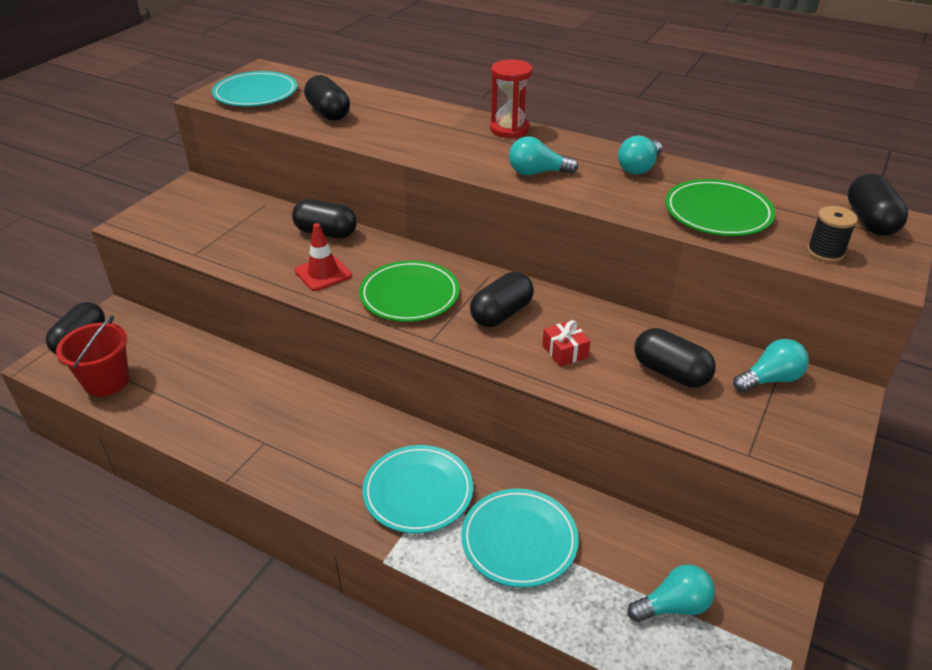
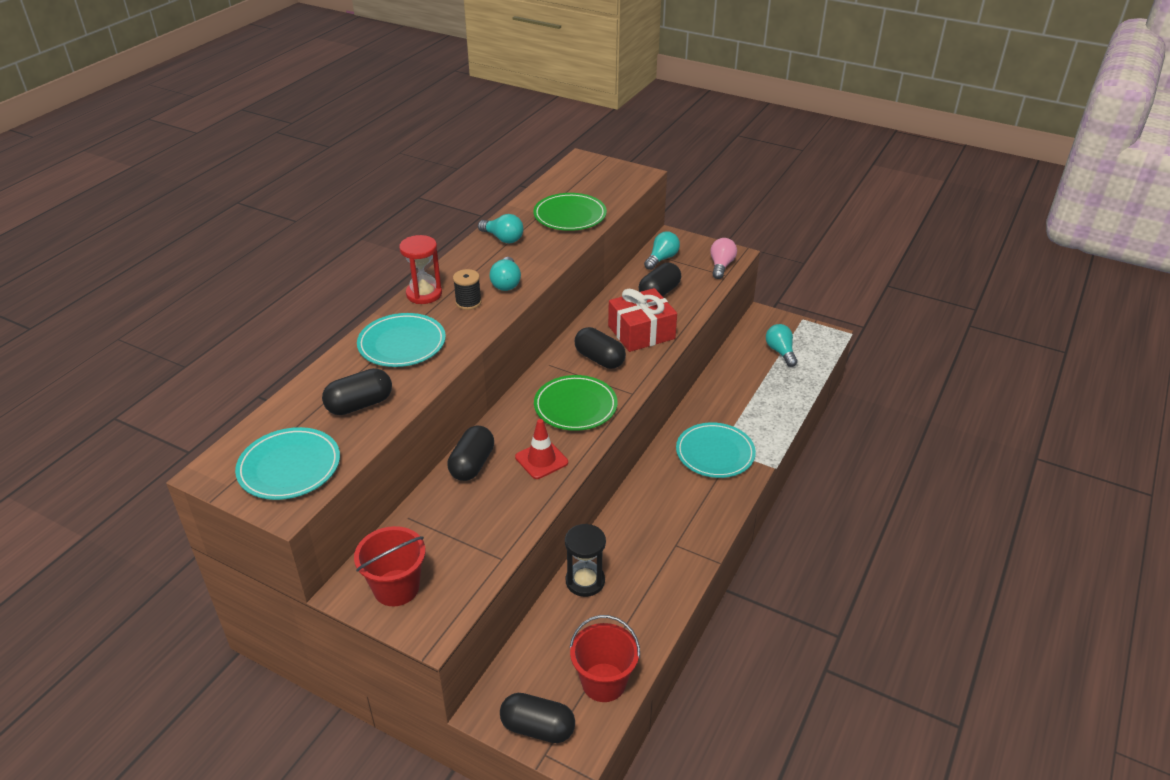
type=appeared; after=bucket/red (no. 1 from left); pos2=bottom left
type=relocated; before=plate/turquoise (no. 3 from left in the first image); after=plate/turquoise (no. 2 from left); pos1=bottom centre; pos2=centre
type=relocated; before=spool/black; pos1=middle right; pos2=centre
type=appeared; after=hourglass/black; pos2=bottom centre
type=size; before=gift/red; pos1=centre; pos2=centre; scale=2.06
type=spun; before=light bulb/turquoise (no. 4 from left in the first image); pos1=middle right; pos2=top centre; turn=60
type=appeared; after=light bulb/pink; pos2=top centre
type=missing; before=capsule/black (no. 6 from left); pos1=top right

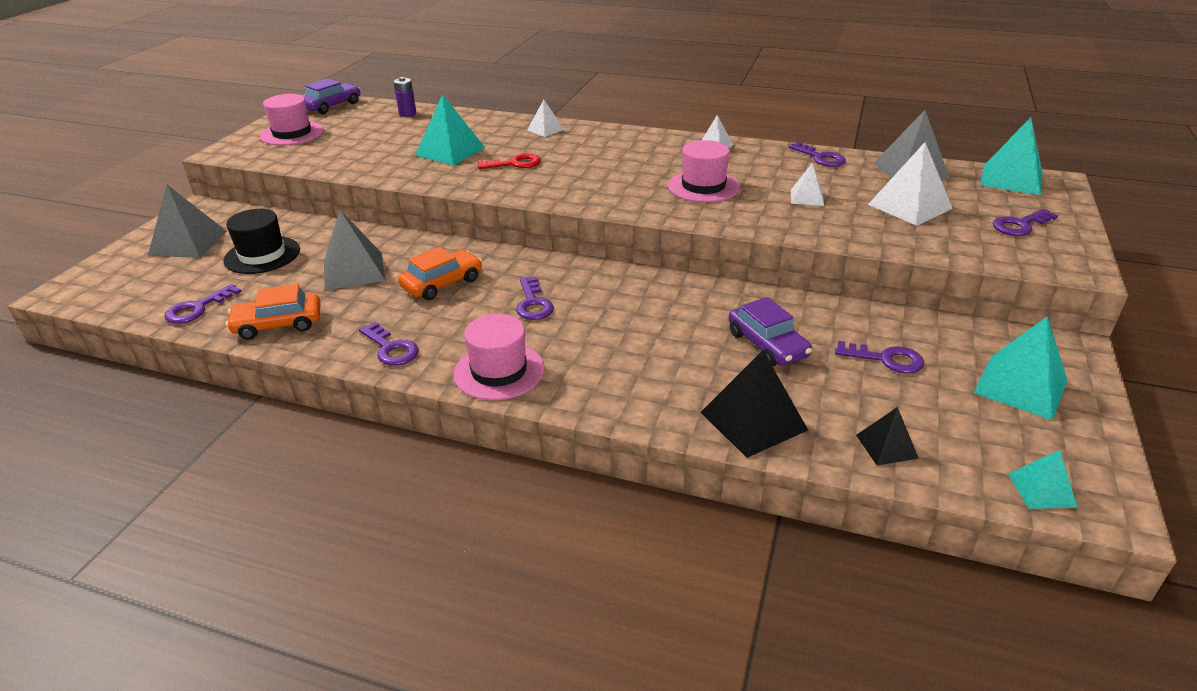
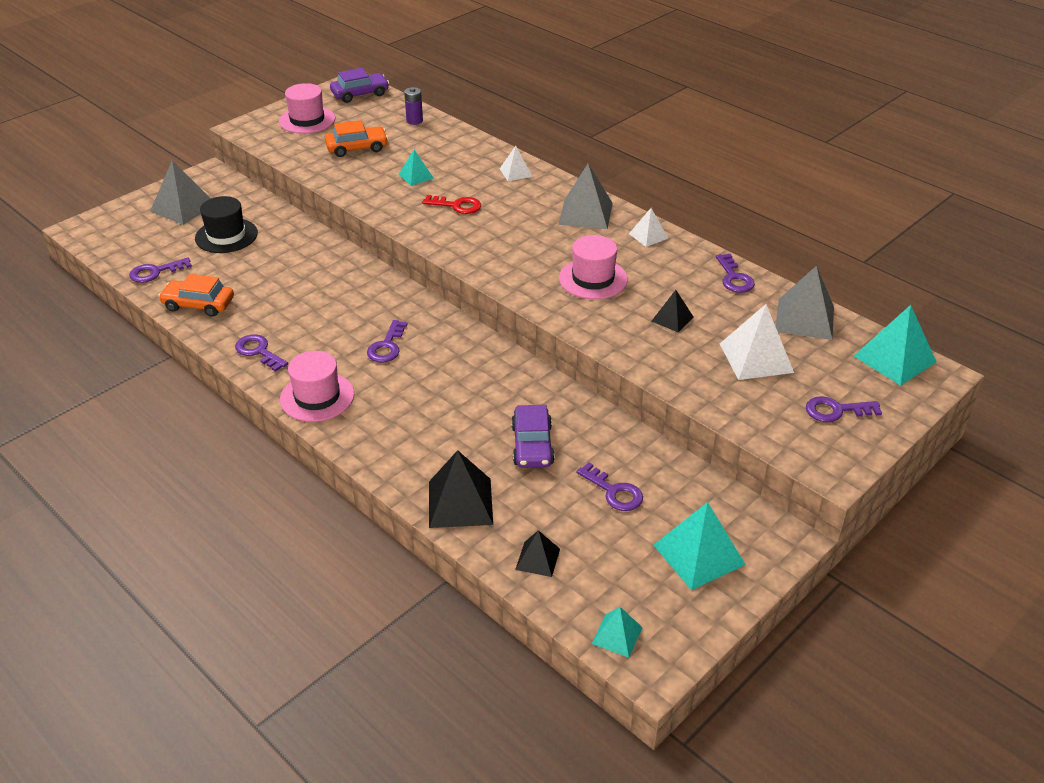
type=spun; before=key/purple (no. 2 from left); pos1=middle left; pos2=middle left; turn=150
type=relocated; before=car/orange (no. 2 from left); pos1=centre; pos2=top centre
type=size; before=pyramid/turquoise (no. 1 from left); pos1=top centre; pos2=top centre; scale=0.56
type=relocated; before=pyramid/grey (no. 2 from left); pos1=middle left; pos2=top centre
type=colour; before=pyramid/white (no. 3 from left); after=pyramid/black (no. 3 from left); pos1=top right; pos2=centre

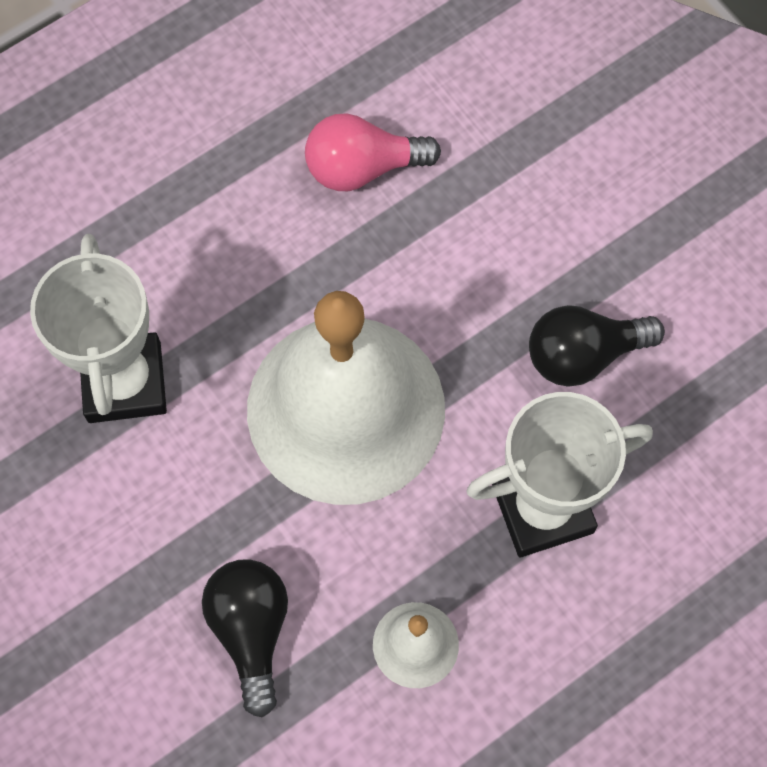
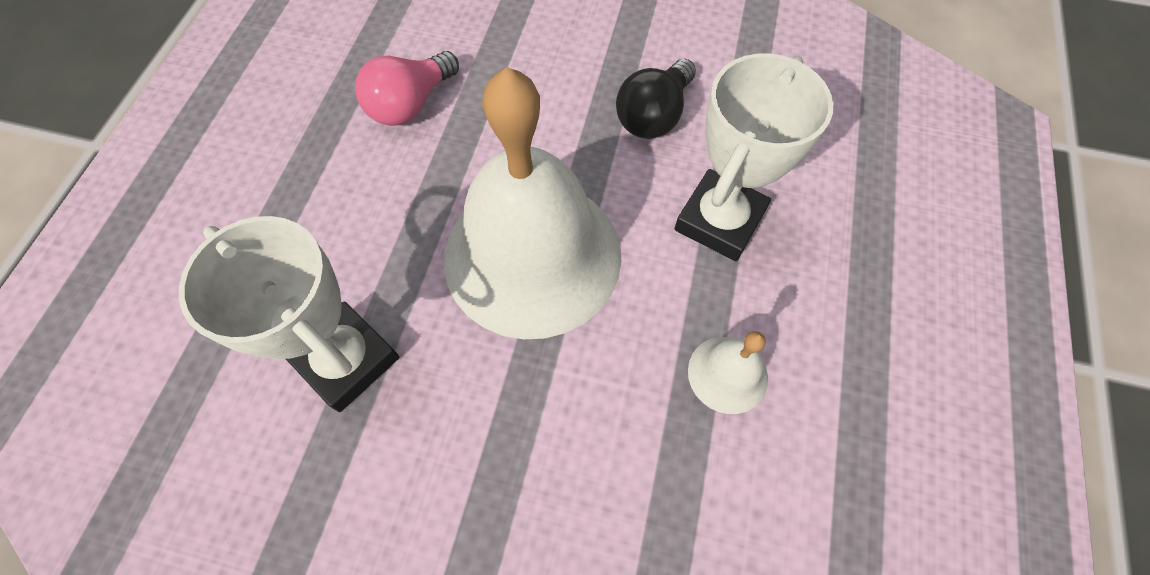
type=missing; before=light bulb/black (no. 1 from left); pos1=bottom left

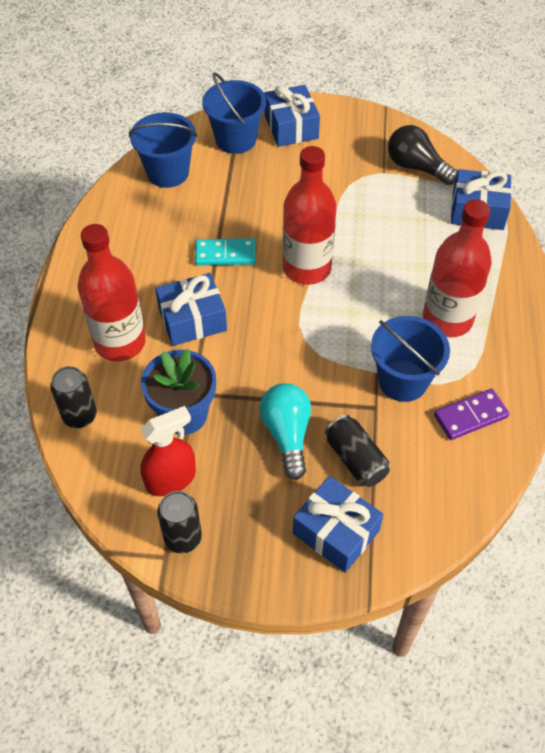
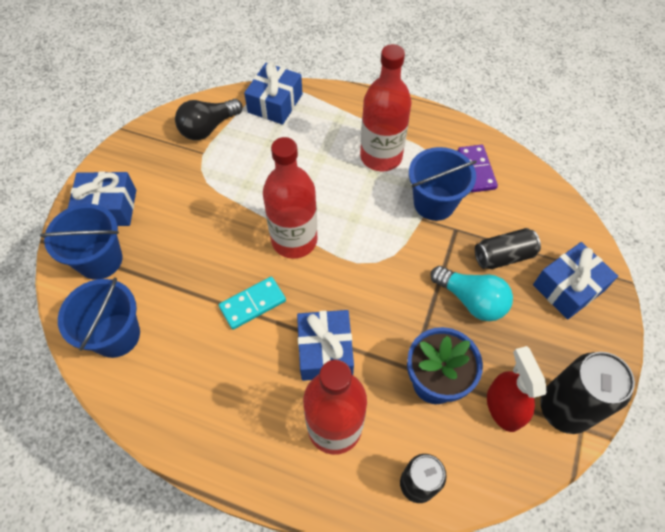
type=spun; before=domino/turquoise; pos1=centre; pos2=centre; turn=45
type=spun; before=light bulb/turquoise; pos1=centre; pos2=middle right; turn=-150
type=size; before=can/black (no. 2 from left in the first image); pos1=bottom left; pos2=bottom right; scale=1.56

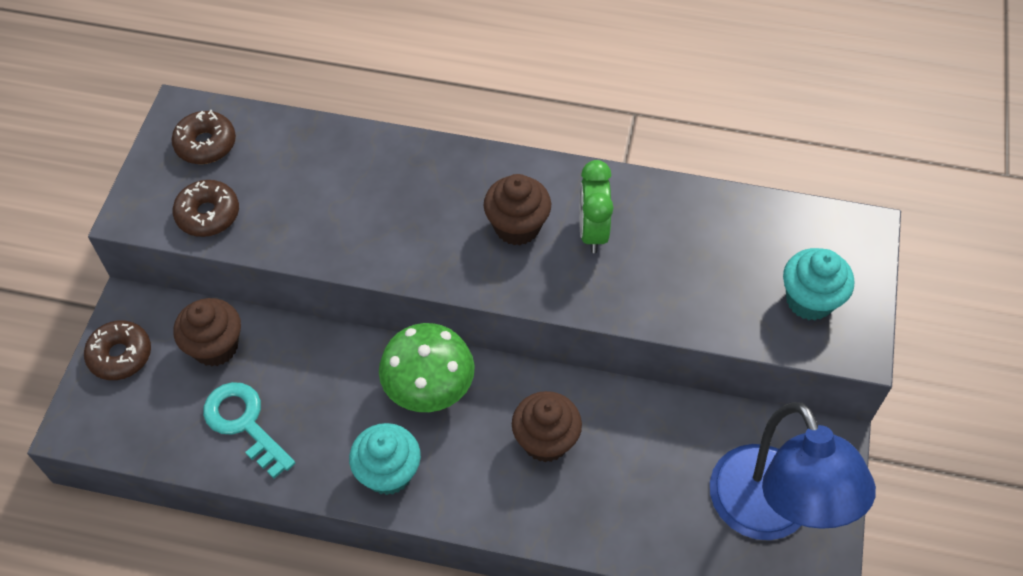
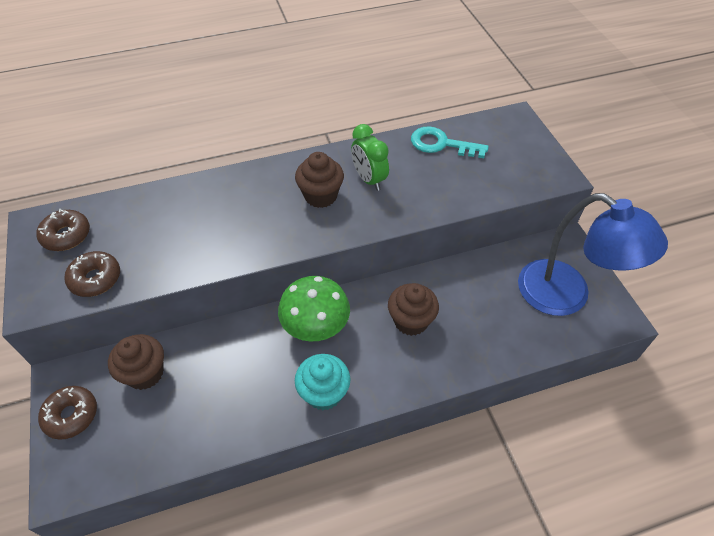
type=relocated; before=key/turquoise; pos1=bottom left; pos2=top centre
type=missing; before=cupcake/turquoise (no. 2 from left); pos1=middle right

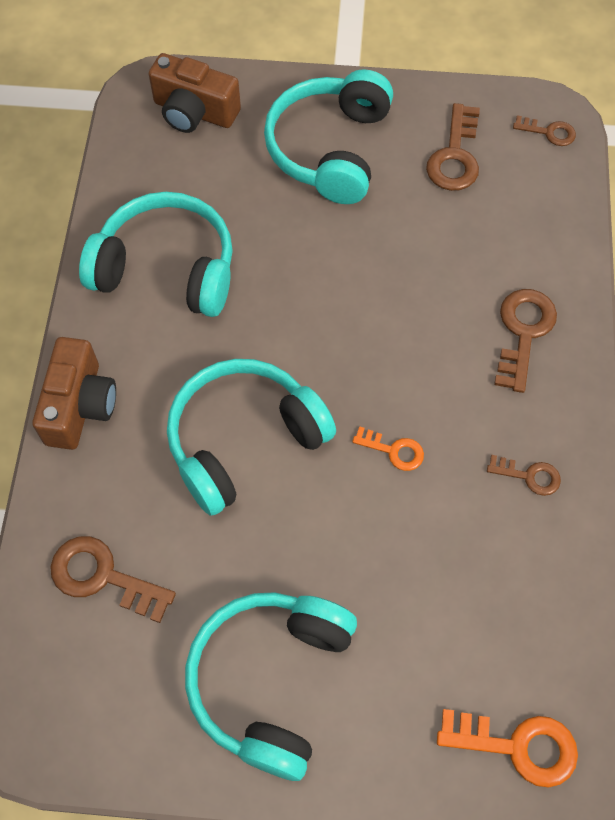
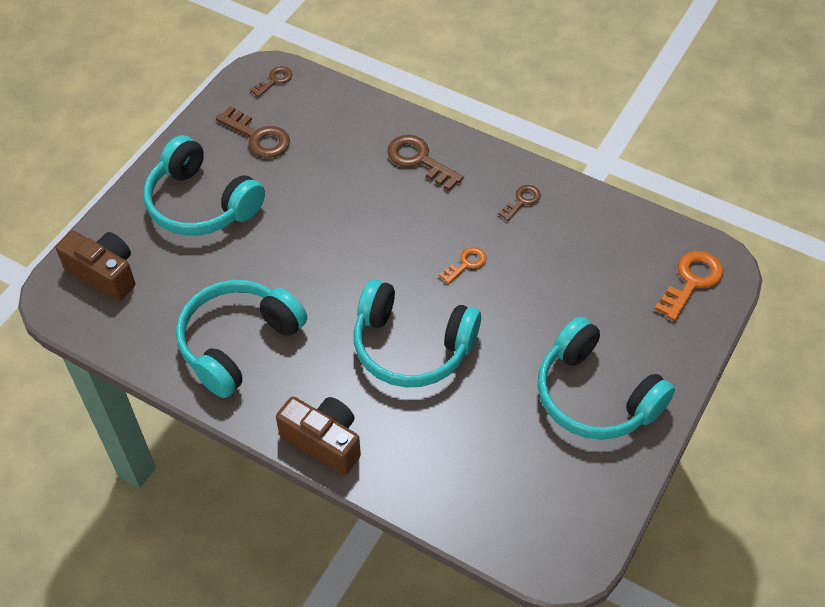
type=spun; before=camera/brown (no. 2 from left in the first image); pos1=top left; pos2=middle left; turn=-105
type=spun; before=headphones/turquoise (no. 2 from left in the first image); pos1=centre; pos2=centre; turn=-60
type=missing; before=key/brown (no. 1 from left); pos1=bottom left

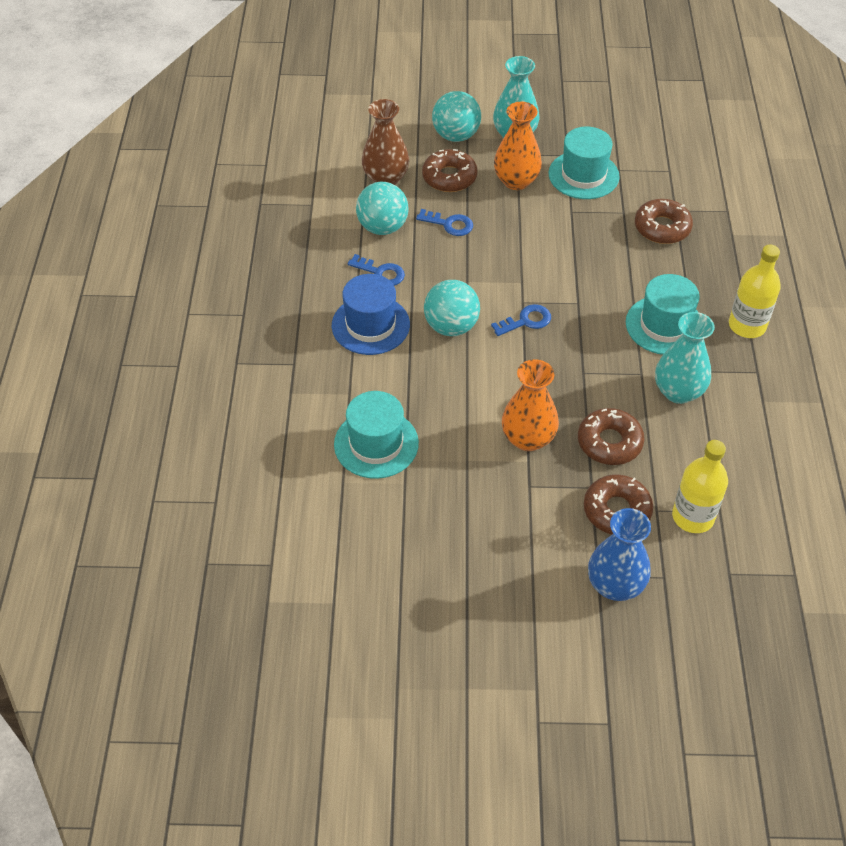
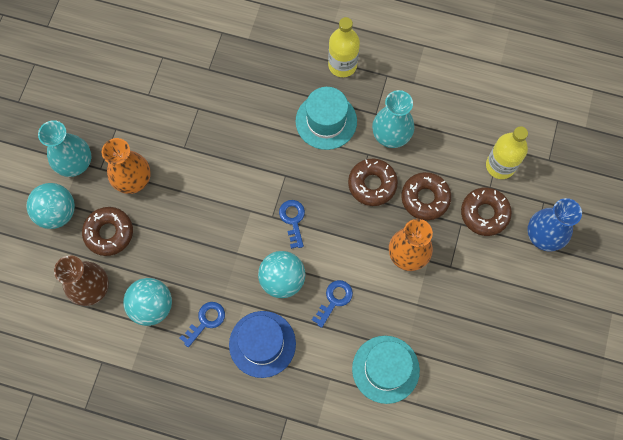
type=relocated; before=key/blue (no. 2 from left in the first image); after=key/blue (no. 3 from left); pos1=top centre; pos2=bottom centre
type=relocated; before=donut/brown (no. 4 from left in the first image); after=donut/brown (no. 2 from left); pos1=top right; pos2=centre
type=missing; before=hat/turquoise (no. 2 from left); pos1=top right

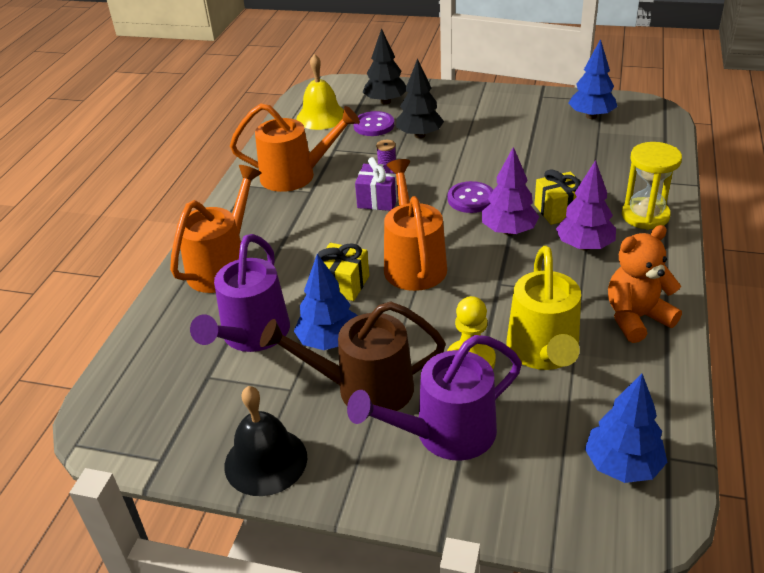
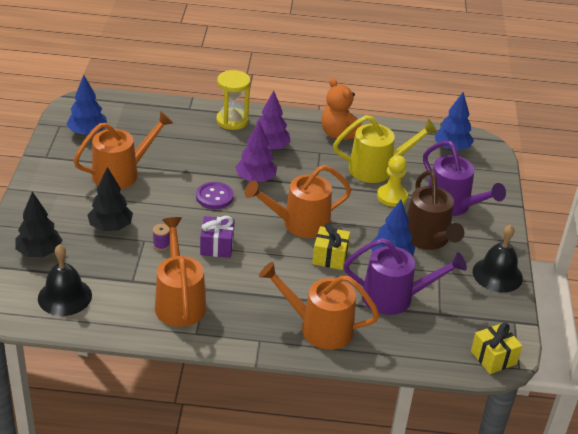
type=colour; before=bell/yellow; after=bell/black (no. 1 from left); pos1=top centre; pos2=middle left
type=appeared; after=watering can/orange (no. 1 from left); pos2=middle left
type=relocated; before=gift/yellow (no. 2 from left); pos1=middle right; pos2=bottom right
type=missing; before=button/purple (no. 1 from left); pos1=top centre

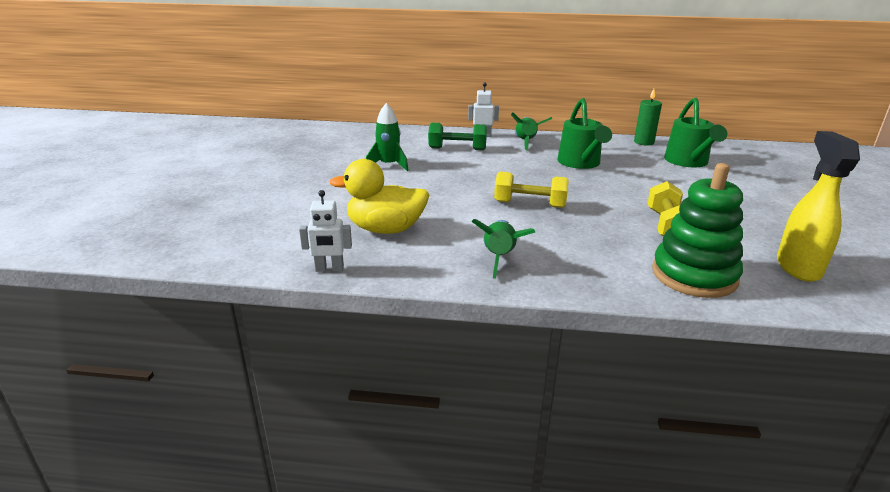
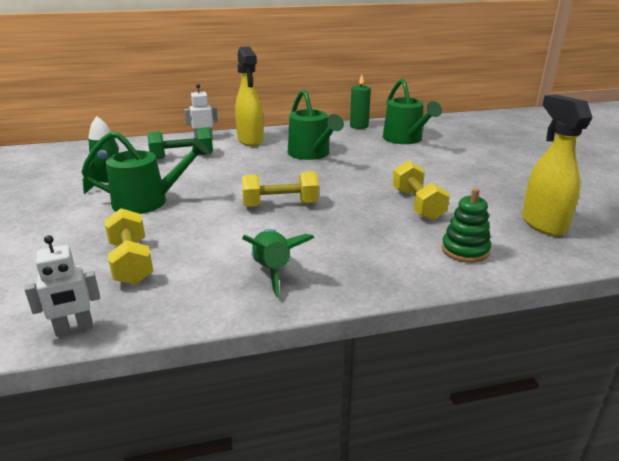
type=appeared; after=watering can/green (no. 1 from left); pos2=middle left
type=exchanged; before=duck/yellow; after=dumbbell/yellow (no. 1 from left); pos1=centre; pos2=middle left
type=exchanged; before=rocket/green (no. 3 from left); after=spray bottle/yellow (no. 1 from left); pos1=top centre; pos2=top centre
type=size; before=stacking toy/green; pos1=middle right; pos2=middle right; scale=0.58

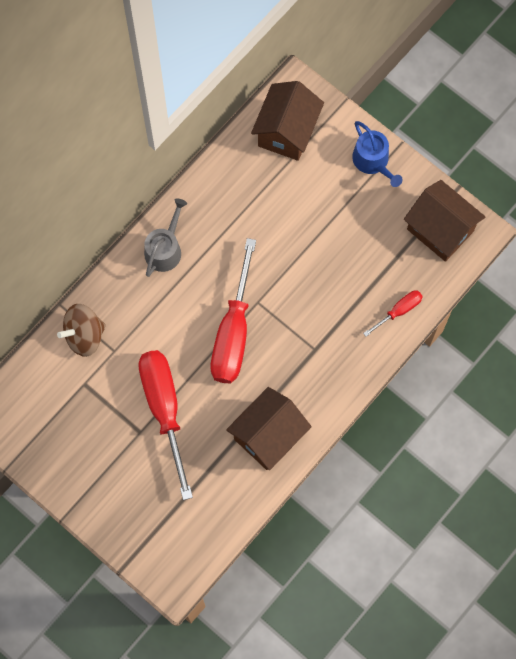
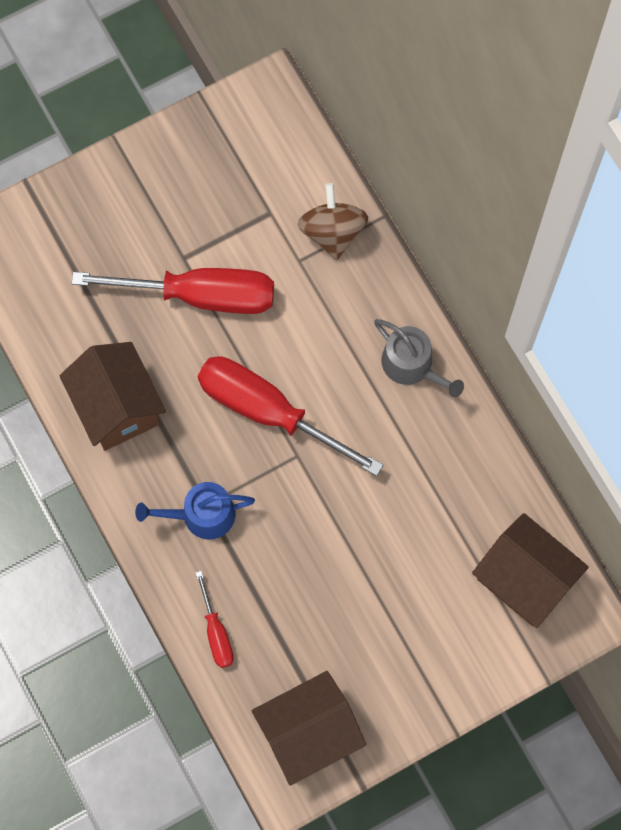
type=relocated; before=watering can/blue; pos1=top right; pos2=middle left

